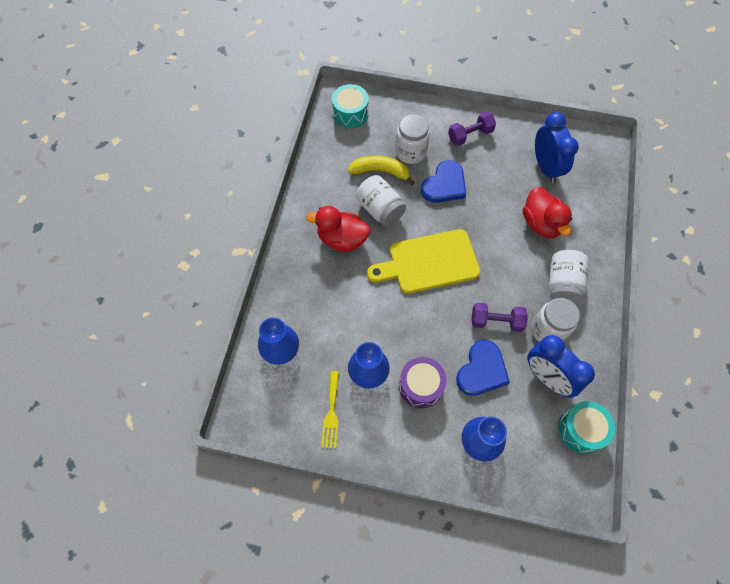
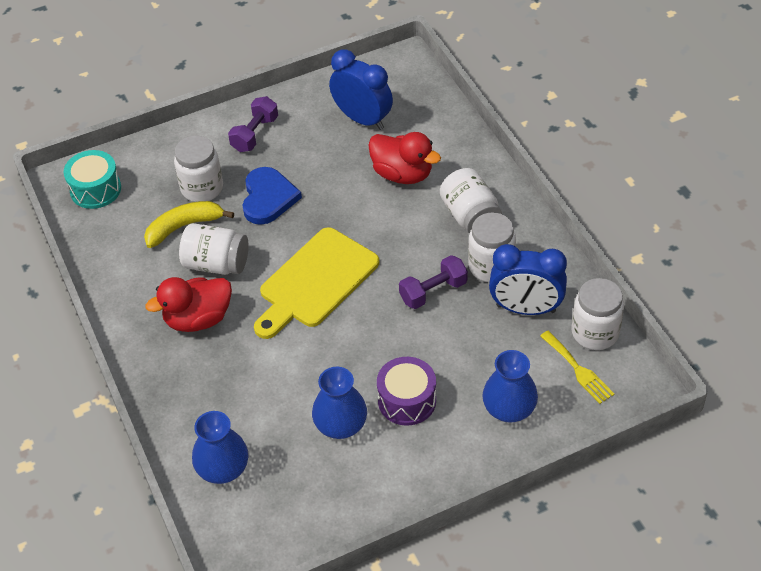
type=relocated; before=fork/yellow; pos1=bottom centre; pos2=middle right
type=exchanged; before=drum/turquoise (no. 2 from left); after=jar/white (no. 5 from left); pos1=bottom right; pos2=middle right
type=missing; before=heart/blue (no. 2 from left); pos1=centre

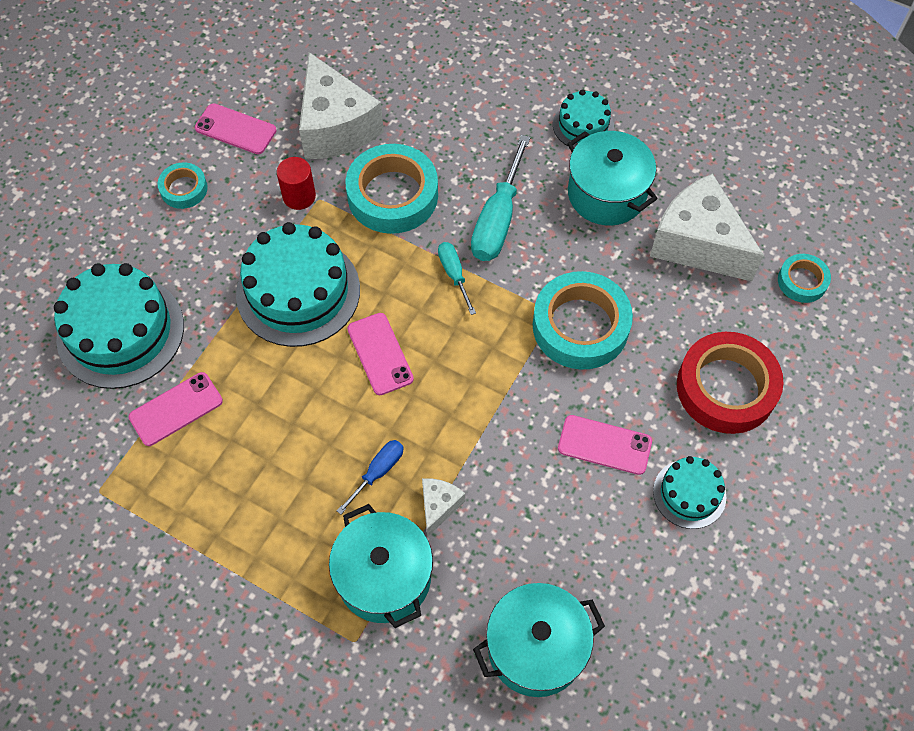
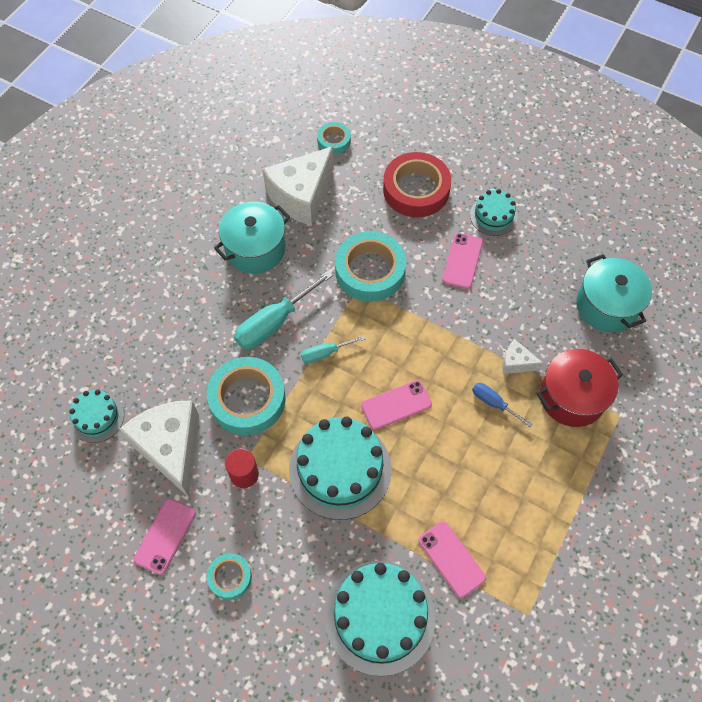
type=relocated; before=cake/turquoise (no. 3 from left in the first image); after=cake/turquoise (no. 1 from left); pos1=top centre; pos2=middle left
type=spun; before=cheese/white (no. 1 from left); pos1=top centre; pos2=middle left; turn=-90
type=spun; before=screwdriver/turquoise (no. 2 from left in the first image); pos1=top centre; pos2=centre; turn=120
type=colour; before=pot/turquoise (no. 1 from left); after=pot/red; pos1=bottom centre; pos2=middle right

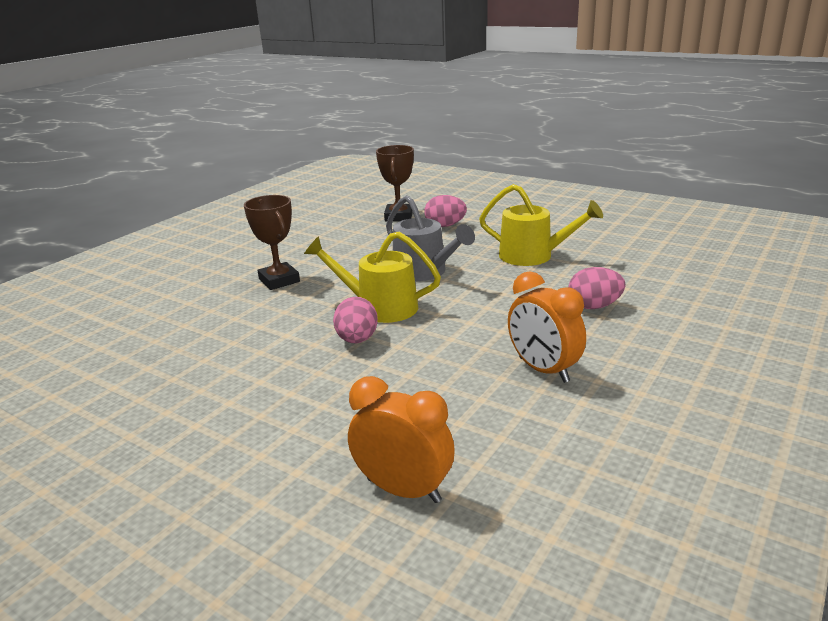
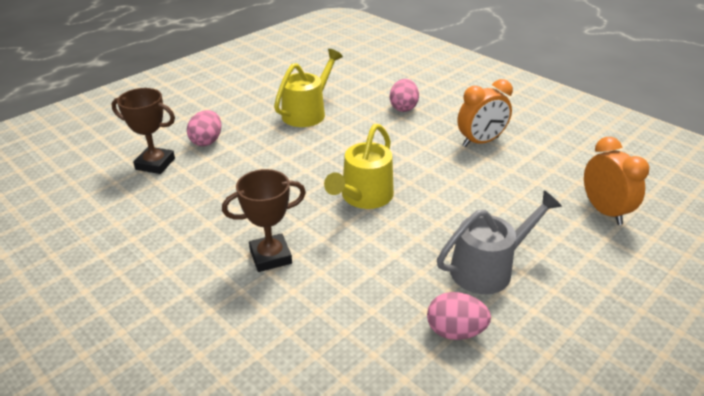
type=relocated; before=egg/pink (no. 1 from left in the first image); after=egg/pink (no. 3 from left); pos1=centre; pos2=bottom centre
type=relocated; before=watering can/grey; pos1=centre; pos2=middle right
type=spun; before=clock/orange (no. 1 from left in the first image); pos1=bottom centre; pos2=middle right; turn=120

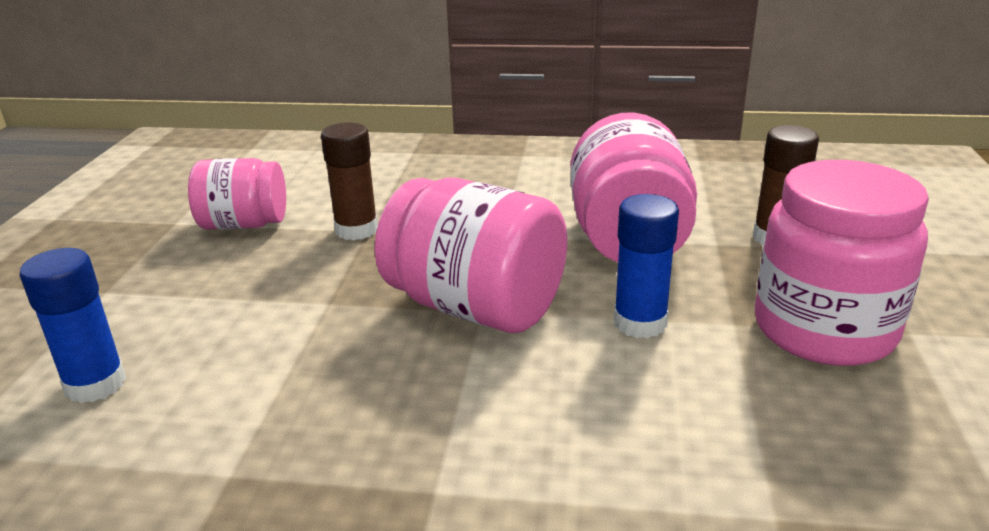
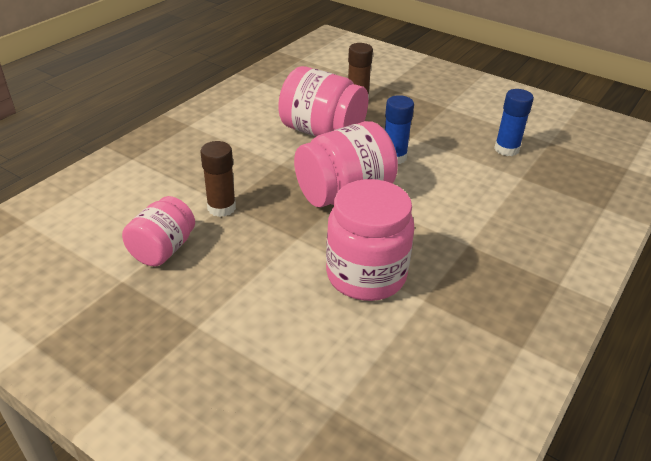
type=relocated; before=jar/pink (no. 4 from left); pos1=middle right; pos2=centre
type=relocated; before=glue stick/blue (no. 1 from left in the first image); after=glue stick/blue (no. 2 from left); pos1=middle left; pos2=top right

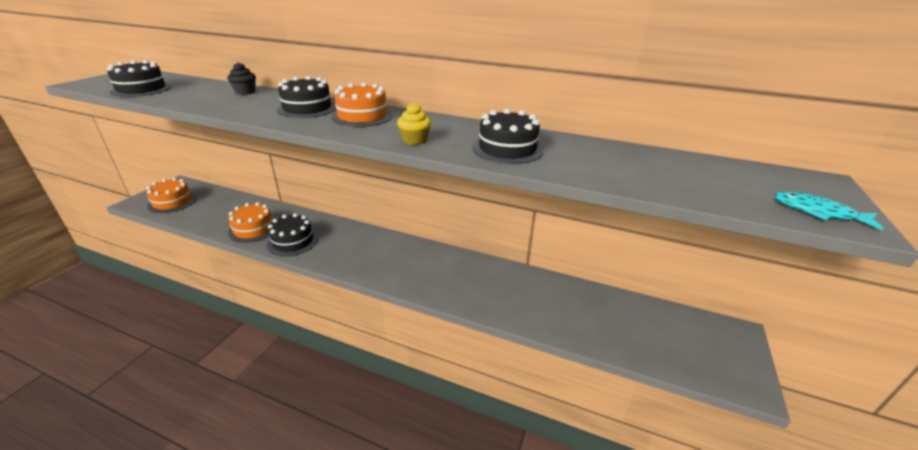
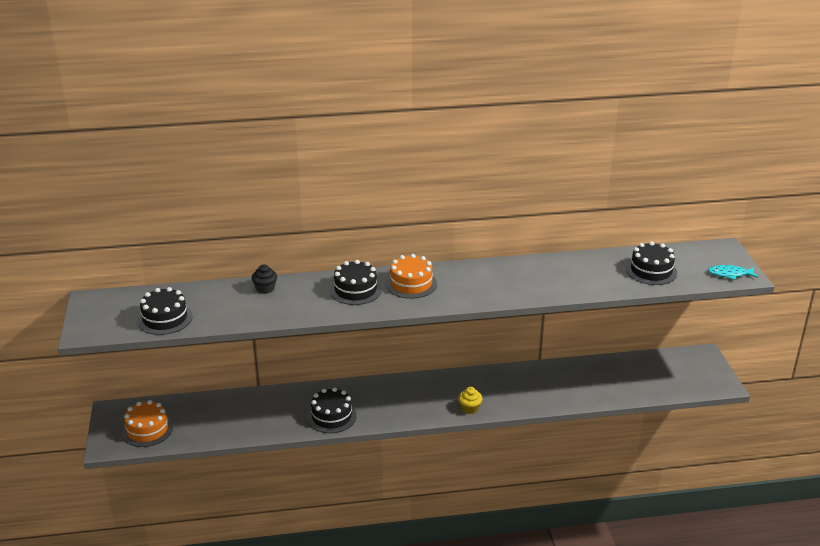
type=relocated; before=cupcake/yellow; pos1=top centre; pos2=bottom centre
type=relocated; before=cake/black (no. 4 from left); pos1=top centre; pos2=middle right
type=missing; before=cake/orange (no. 2 from left); pos1=middle left

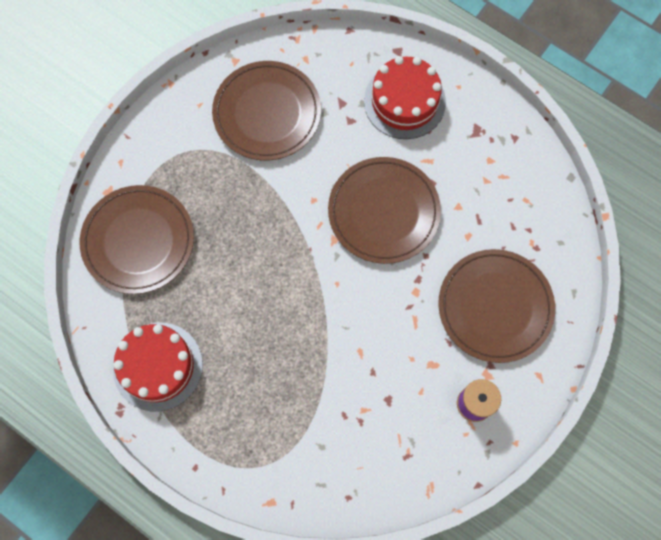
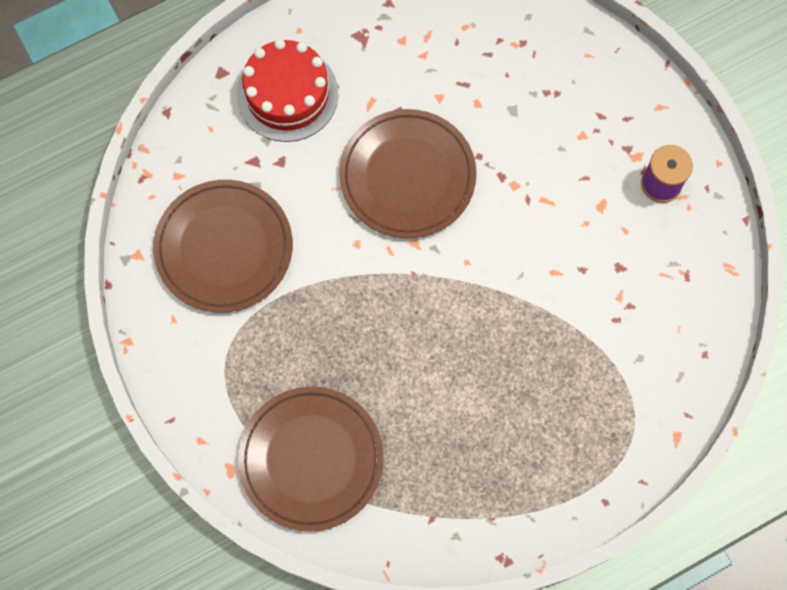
type=missing; before=cake/red (no. 1 from left); pos1=bottom left
type=missing; before=plate/brown (no. 4 from left); pos1=middle right

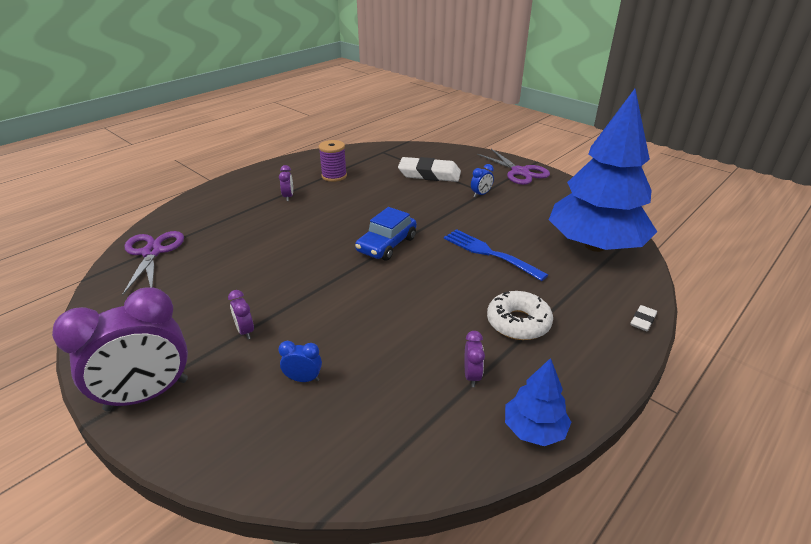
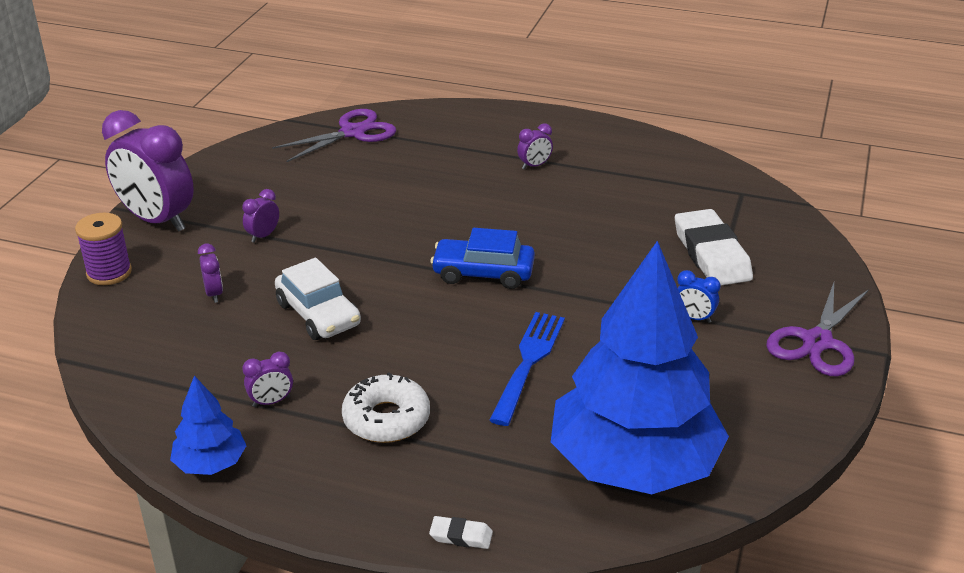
type=relocated; before=spool/purple; pos1=top centre; pos2=middle left
type=colour; before=clock/blue (no. 1 from left); after=clock/purple (no. 2 from left); pos1=centre; pos2=middle left
type=appeared; after=car/white; pos2=middle left

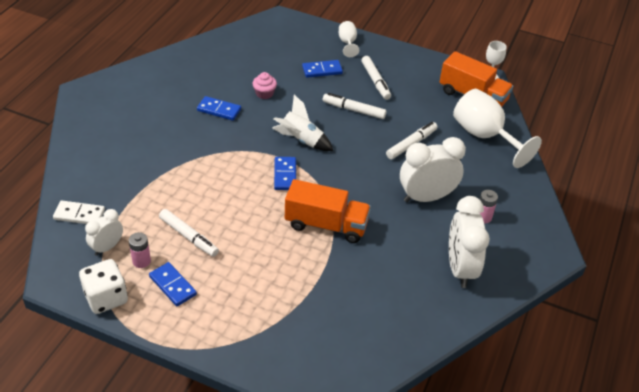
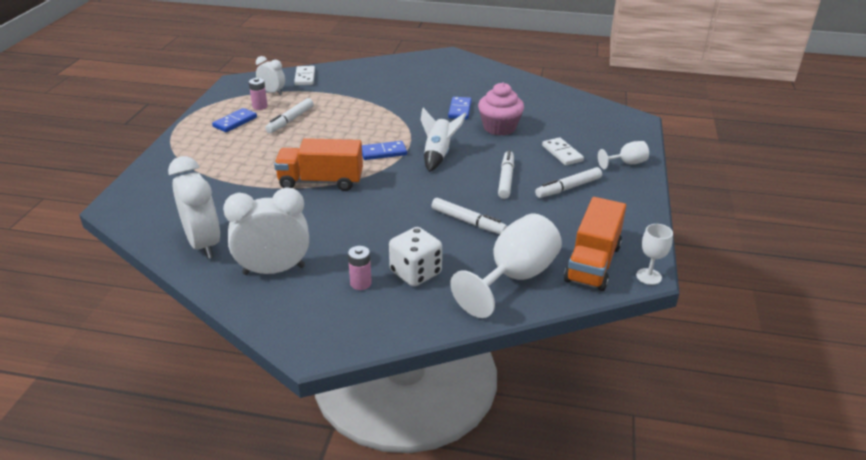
type=relocated; before=clock/white (no. 2 from left in the first image); after=clock/white (no. 1 from left); pos1=middle right; pos2=middle left
type=spun; before=truck/orange (no. 1 from left); pos1=centre; pos2=centre; turn=90
type=relocated; before=dice/white; pos1=bottom left; pos2=centre
type=size; before=cupcake/pink; pos1=top centre; pos2=top centre; scale=1.77
type=colour; before=domino/blue (no. 4 from left); after=domino/white (no. 2 from left); pos1=top centre; pos2=top centre

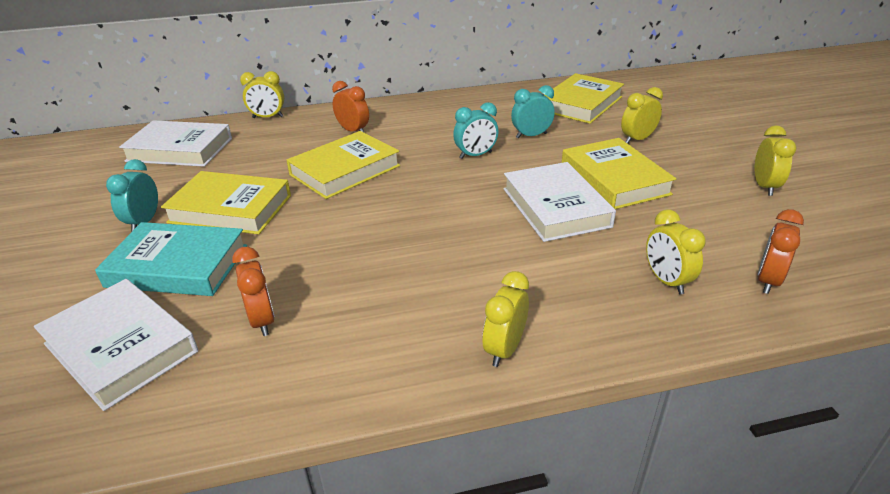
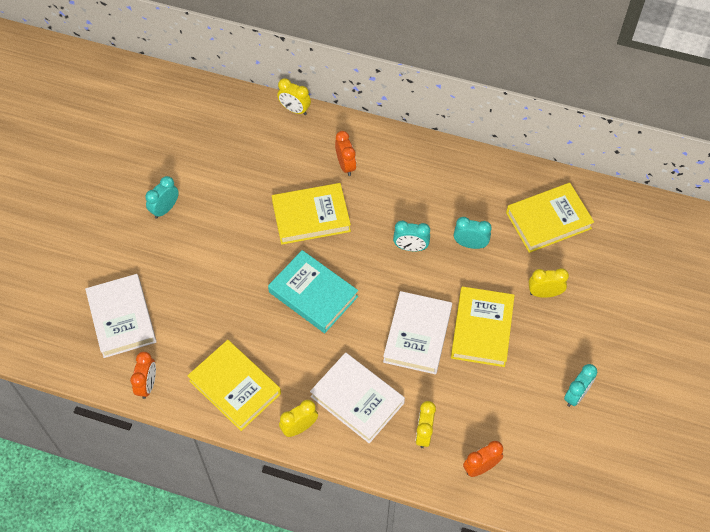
type=relocated; before=clock/orange (no. 1 from left); pos1=middle left; pos2=bottom left
type=relocated; before=book/yellow (no. 1 from left); pos1=middle left; pos2=bottom left
type=relocated; before=book/turquoise; pos1=middle left; pos2=centre
type=relocated; before=book/white (no. 2 from left); pos1=top left; pos2=bottom centre
type=colour; before=clock/yellow (no. 5 from left); after=clock/turquoise (no. 4 from left); pos1=top right; pos2=bottom right

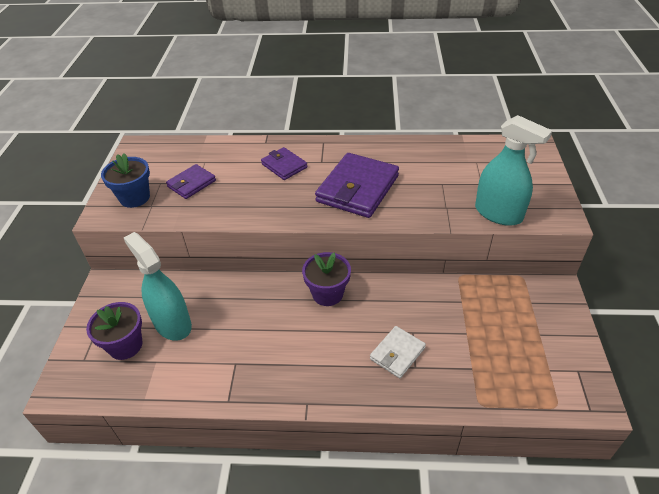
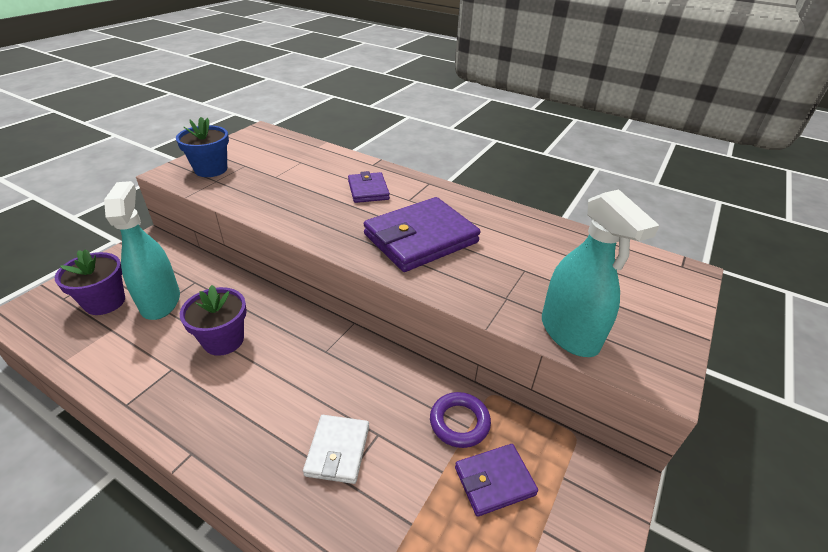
type=relocated; before=flower pot/purple (no. 2 from left); pos1=centre; pos2=middle left
type=spun; before=wallet/white; pos1=bottom centre; pos2=bottom centre; turn=-60
type=appeared; after=ring/purple; pos2=bottom centre
type=relocated; before=wallet/purple (no. 1 from left in the first image); after=wallet/purple (no. 3 from left); pos1=middle left; pos2=bottom centre

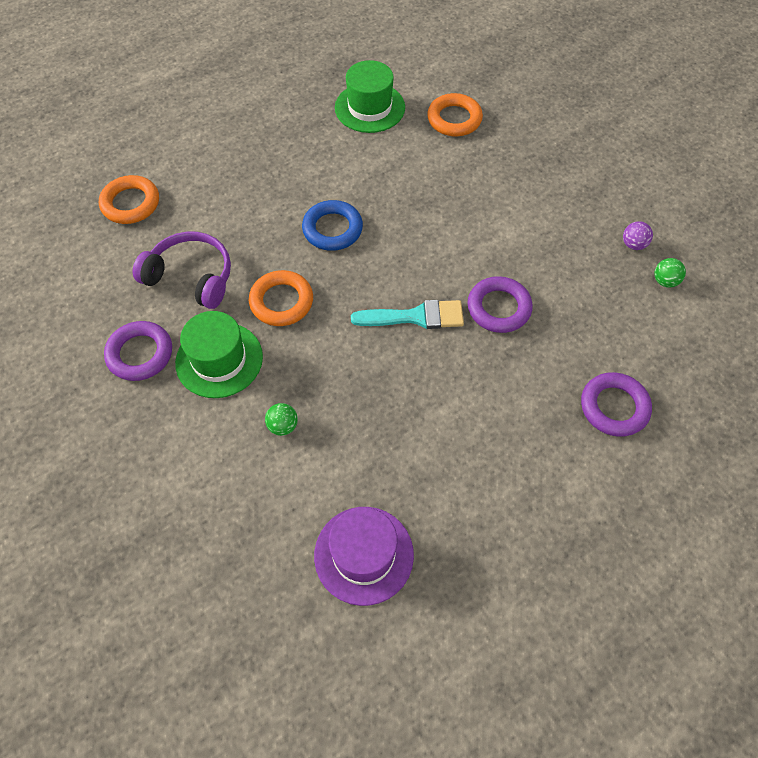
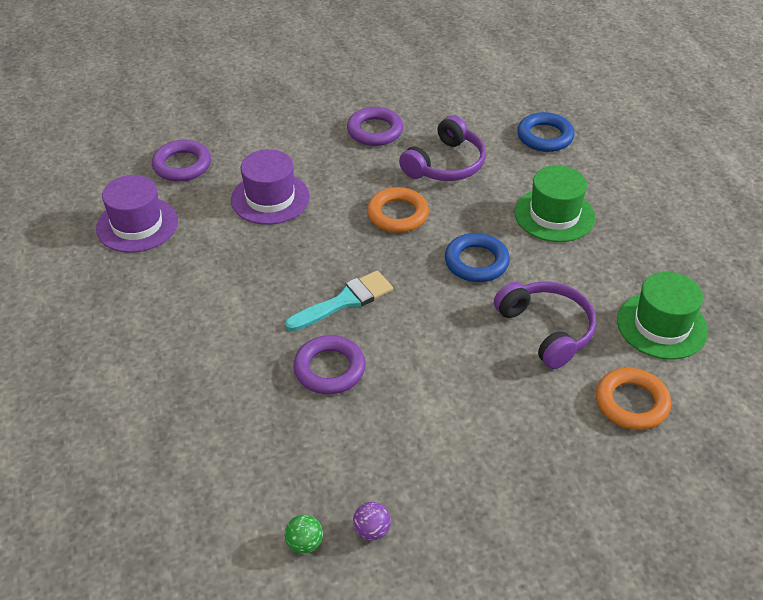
type=relocated; before=ring/purple (no. 3 from left in the first image); after=ring/purple (no. 1 from left); pos1=middle right; pos2=top left
type=exchanged; before=ball/green (no. 1 from left); after=hat/purple (no. 2 from left); pos1=centre; pos2=top centre
type=spun; before=brush/turquoise; pos1=centre; pos2=centre; turn=-135
type=appeared; after=headphones/purple (no. 2 from left); pos2=middle right
type=relocated; before=hat/green (no. 1 from left); pos1=middle left; pos2=middle right
type=colour; before=ring/orange (no. 1 from left); after=ring/blue (no. 2 from left); pos1=top left; pos2=top right

